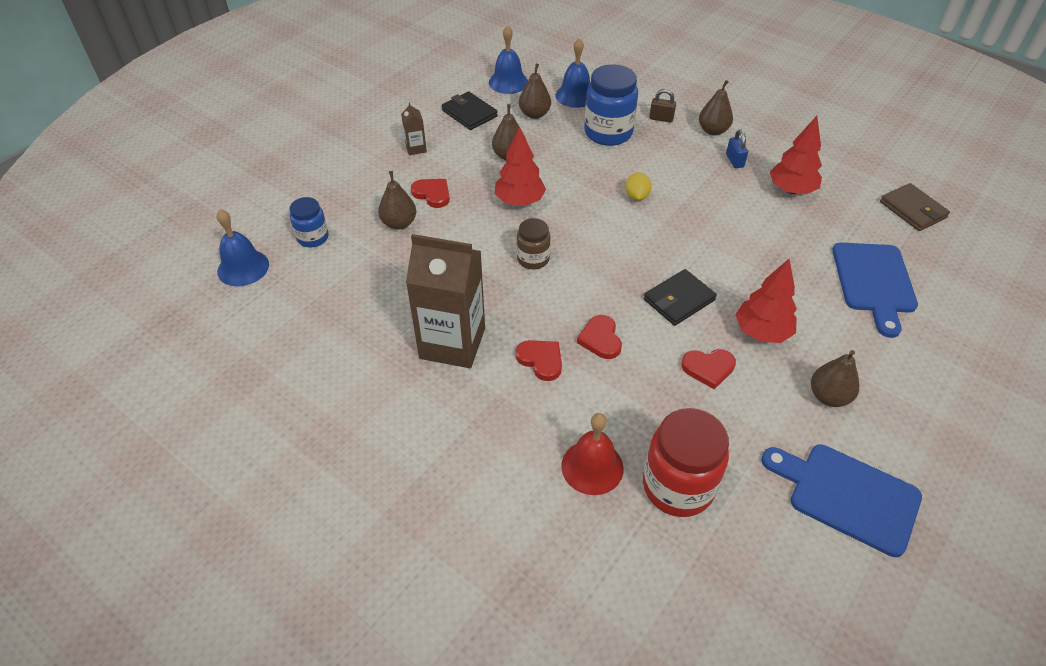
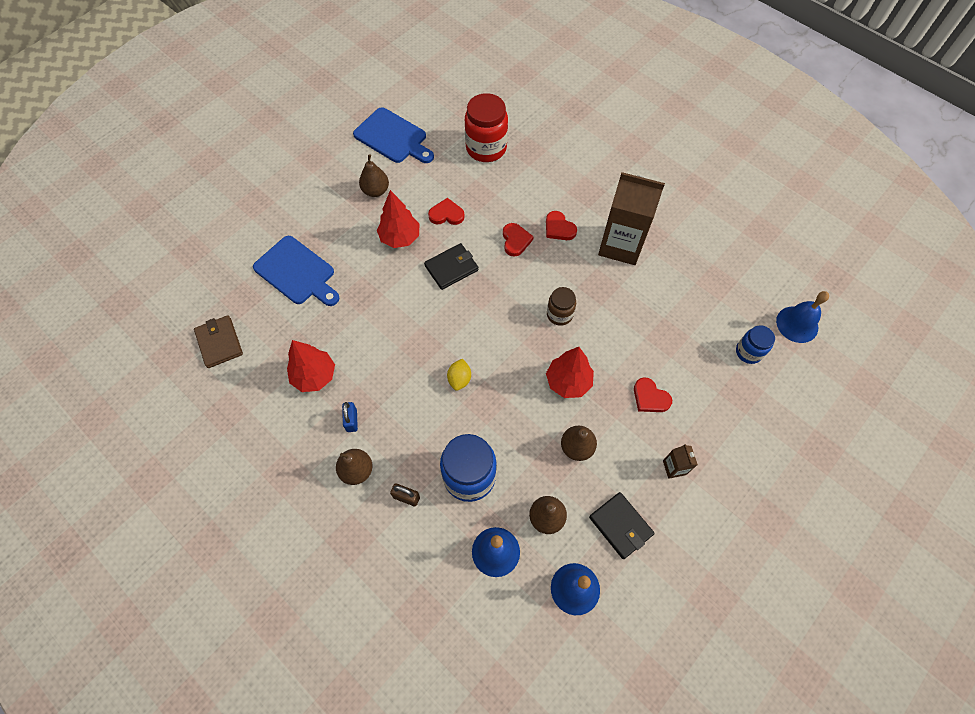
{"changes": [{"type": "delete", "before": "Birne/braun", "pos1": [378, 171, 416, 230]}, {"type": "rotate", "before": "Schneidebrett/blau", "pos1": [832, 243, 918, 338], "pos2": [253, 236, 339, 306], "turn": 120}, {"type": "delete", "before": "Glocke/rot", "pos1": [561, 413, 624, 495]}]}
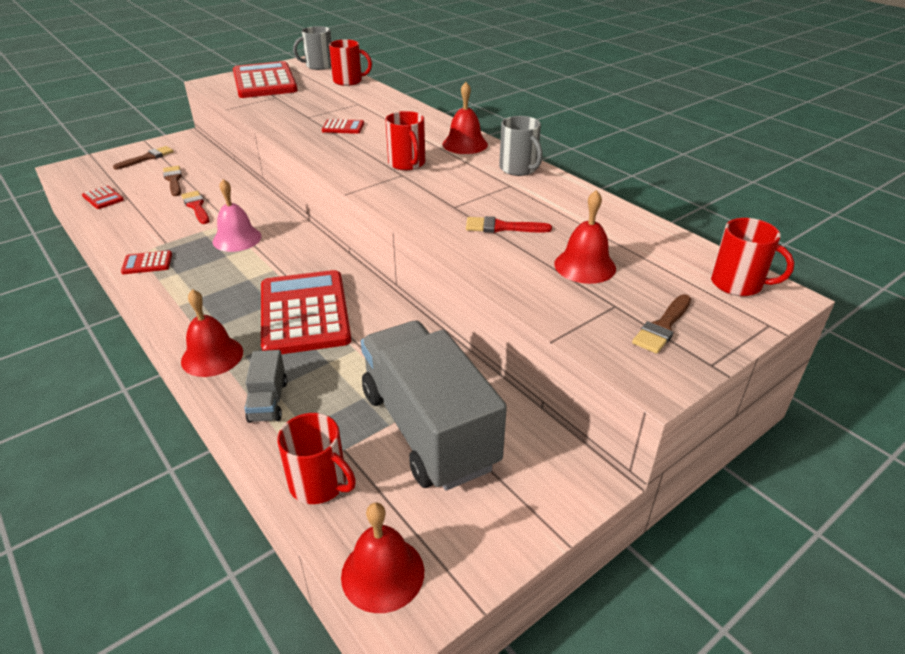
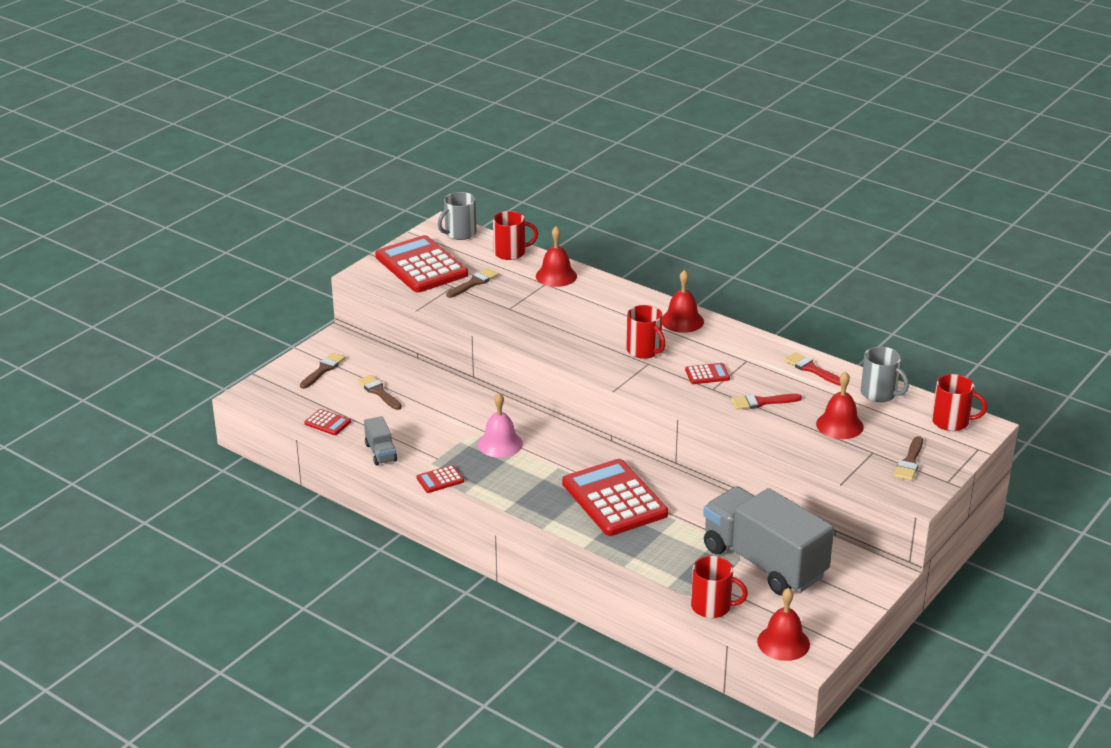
{"changes": [{"type": "move", "before": "Tasse/grau", "pos1": [499, 116, 543, 176], "pos2": [861, 347, 909, 402]}, {"type": "move", "before": "Taschenrechner/rot", "pos1": [322, 119, 364, 134], "pos2": [685, 363, 730, 384]}, {"type": "move", "before": "Pinsel/rot", "pos1": [181, 191, 209, 224], "pos2": [785, 352, 841, 386]}, {"type": "move", "before": "Glocke/rot", "pos1": [181, 289, 243, 377], "pos2": [536, 226, 577, 287]}, {"type": "move", "before": "Lastwagen/grau", "pos1": [244, 350, 287, 423], "pos2": [364, 416, 397, 465]}, {"type": "insert", "after": "Pinsel/braun", "pos2": [446, 268, 498, 298]}]}
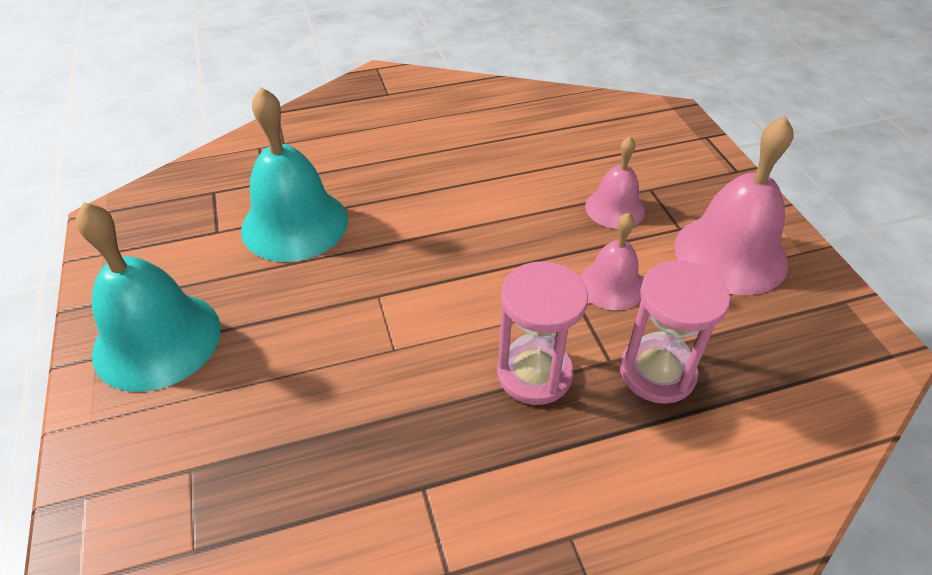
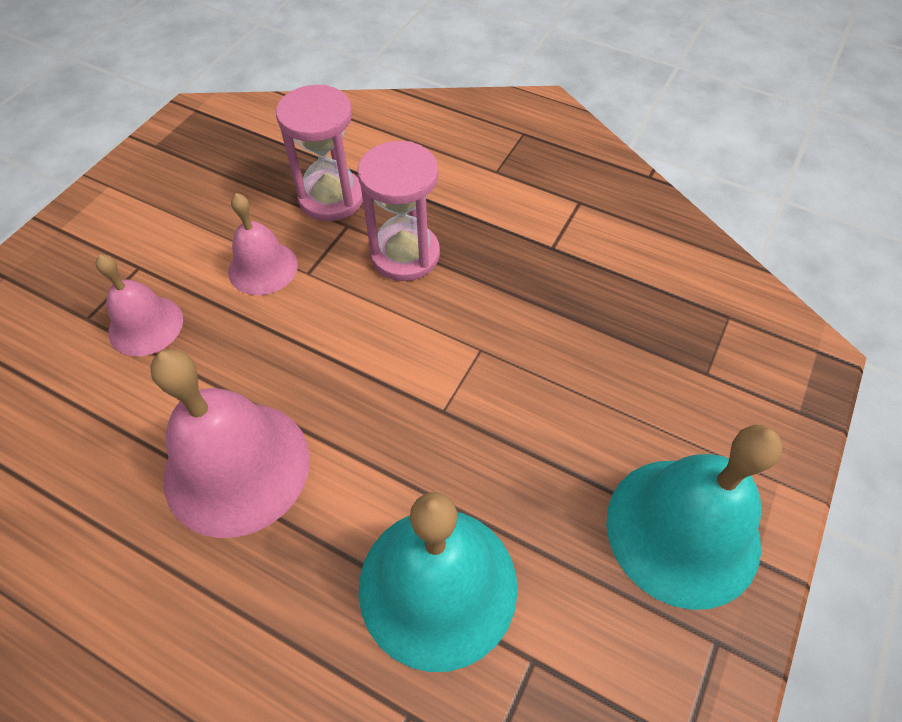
{"changes": [{"type": "move", "before": "Glocke/rosa", "pos1": [674, 116, 793, 295], "pos2": [150, 349, 310, 538]}]}
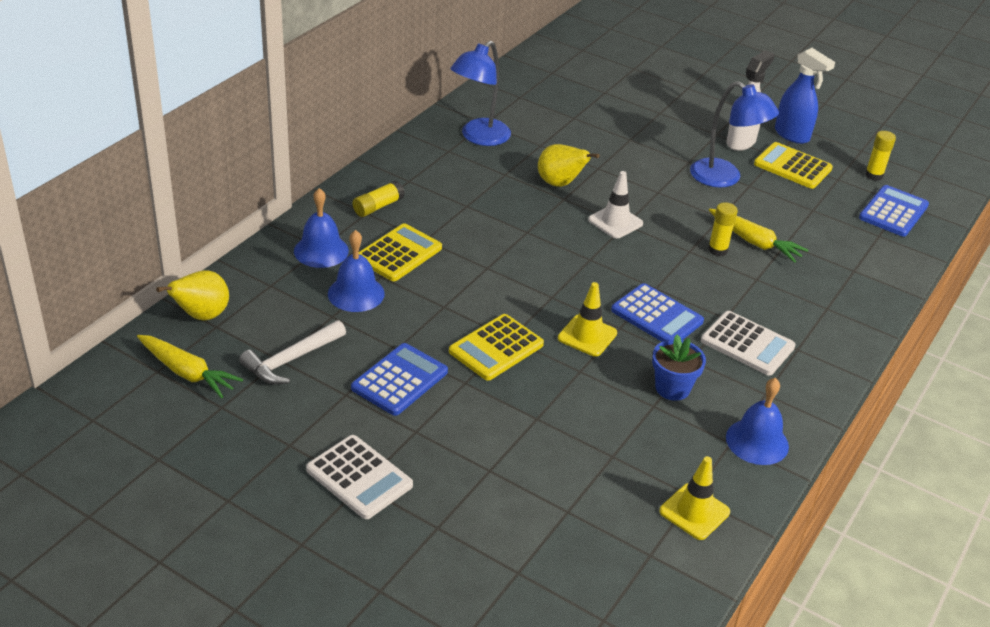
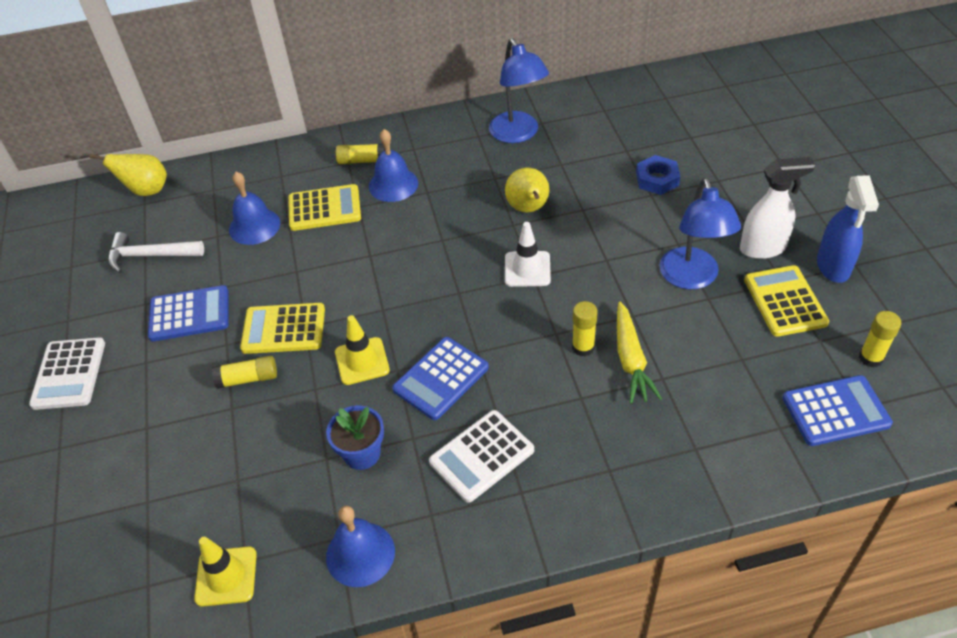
{"changes": [{"type": "rotate", "before": "Lampe/blau", "pos1": [450, 41, 511, 146], "pos2": [489, 39, 549, 143], "turn": -105}, {"type": "move", "before": "Glocke/blau", "pos1": [294, 188, 349, 268], "pos2": [369, 129, 418, 202]}, {"type": "rotate", "before": "Taschenrechner/blau", "pos1": [611, 283, 704, 342], "pos2": [392, 337, 489, 420], "turn": 45}, {"type": "rotate", "before": "Taschenrechner/weiß", "pos1": [701, 311, 796, 376], "pos2": [429, 410, 534, 503], "turn": 60}, {"type": "delete", "before": "Karotte/gelb", "pos1": [137, 335, 243, 398]}, {"type": "insert", "after": "Sechskantmutter/blau", "pos2": [636, 155, 680, 195]}, {"type": "insert", "after": "Klebestift/gelb", "pos2": [212, 356, 277, 389]}]}
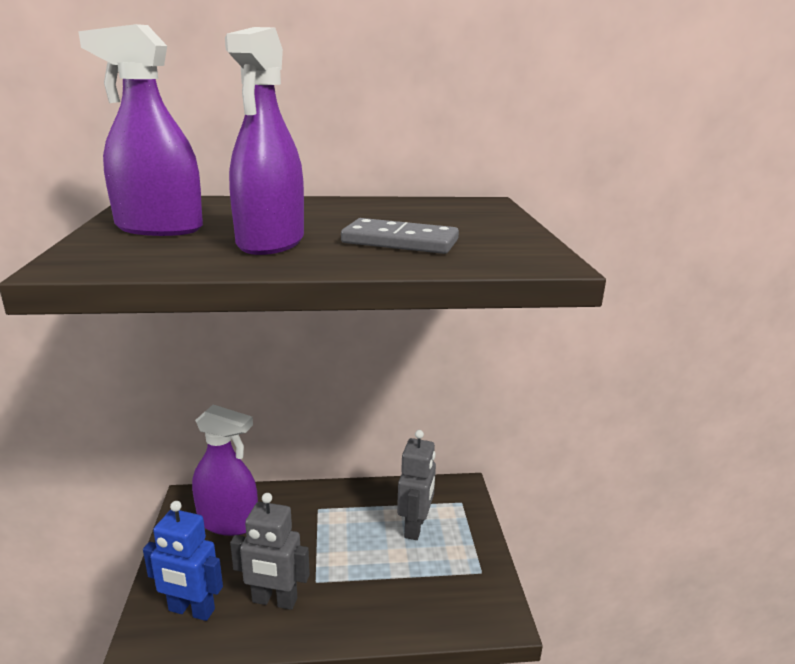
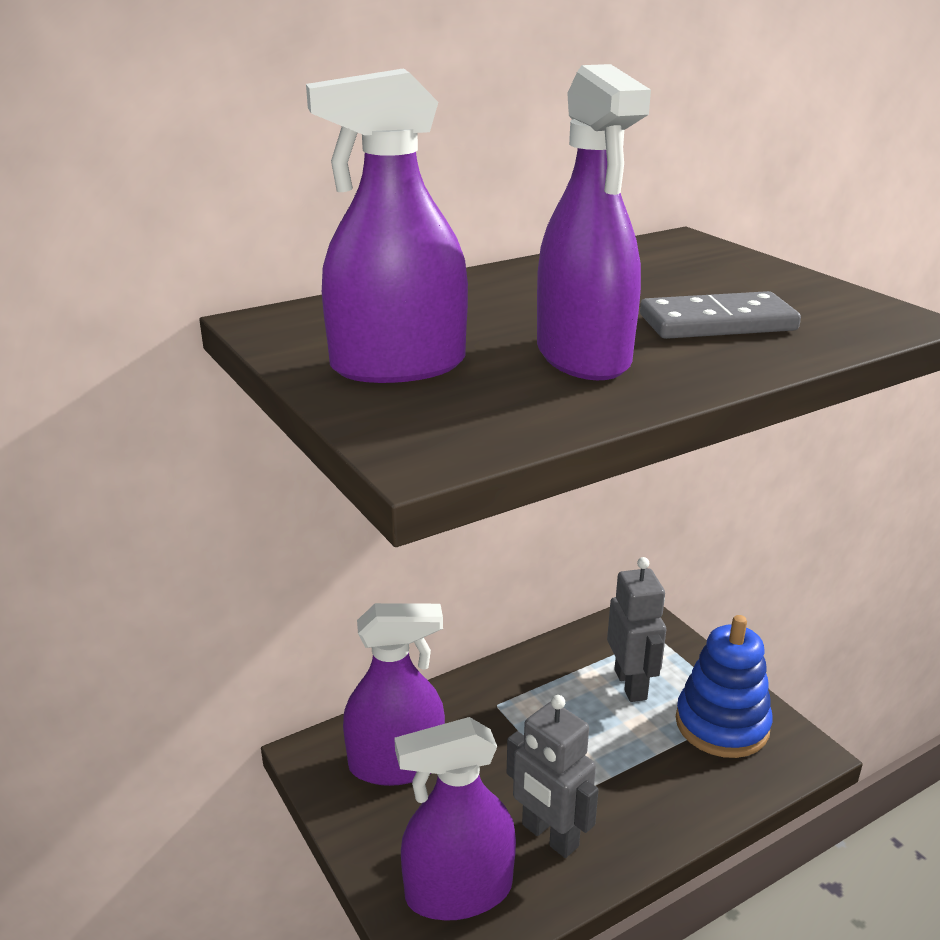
{"changes": [{"type": "rotate", "before": "Roboter/grau", "pos1": [230, 493, 310, 610], "pos2": [507, 695, 598, 858], "turn": 60}, {"type": "replace", "before": "Roboter/blau", "after": "Sprühflasche/lila", "pos1": [143, 501, 223, 621], "pos2": [394, 717, 516, 921]}, {"type": "insert", "after": "Stapelspielzeug/blau", "pos2": [676, 615, 772, 758]}]}
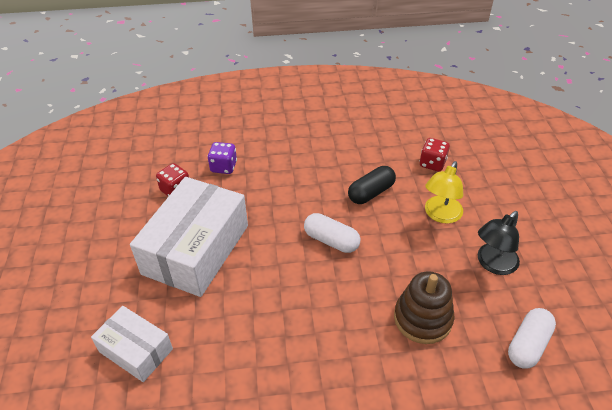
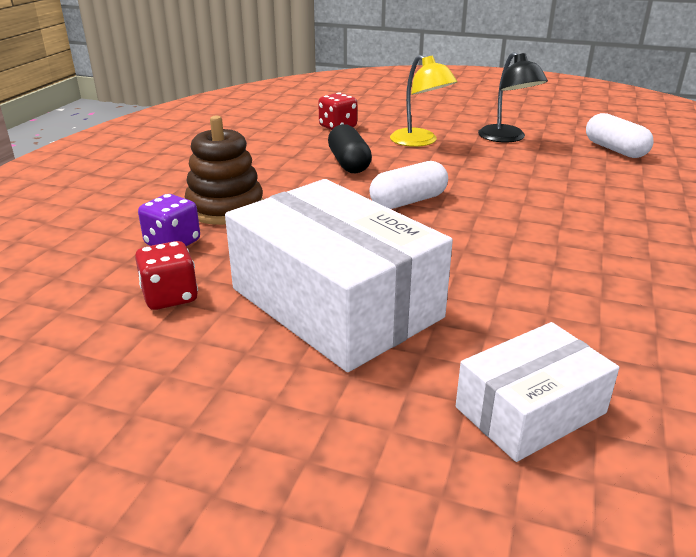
{"changes": [{"type": "move", "before": "Stapelspielzeug/braun", "pos1": [394, 271, 454, 344], "pos2": [185, 115, 263, 225]}]}
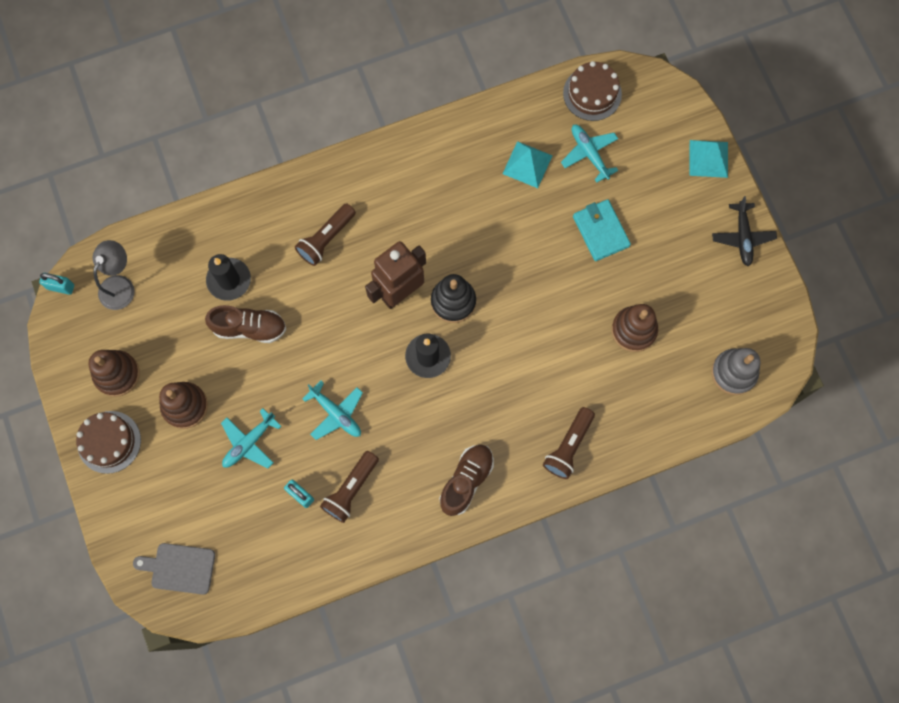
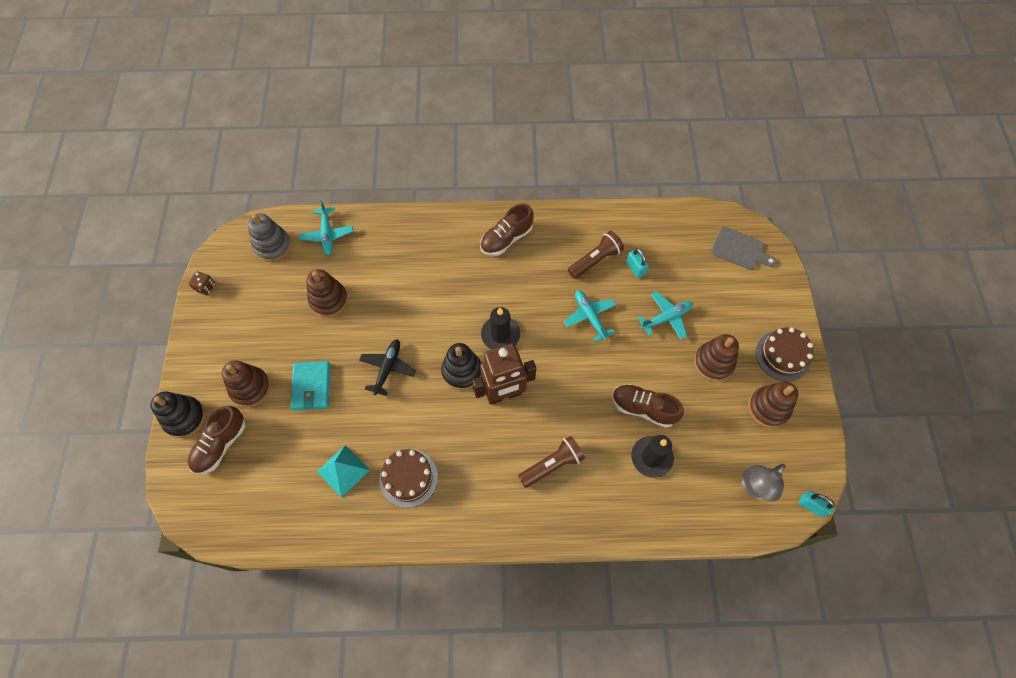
{"changes": [{"type": "move", "before": "Kuchen/braun", "pos1": [563, 61, 622, 121], "pos2": [379, 449, 438, 508]}, {"type": "move", "before": "Flugzeug/türkis", "pos1": [561, 125, 618, 182], "pos2": [299, 200, 353, 255]}, {"type": "replace", "before": "Pyramide/türkis", "after": "Stapelspielzeug/schwarz", "pos1": [689, 140, 728, 178], "pos2": [151, 392, 205, 438]}, {"type": "move", "before": "Flugzeug/schwarz", "pos1": [712, 196, 777, 266], "pos2": [359, 339, 416, 396]}, {"type": "delete", "before": "Taschenlampe/braun", "pos1": [543, 407, 595, 479]}, {"type": "insert", "after": "Spielwürfel/braun", "pos2": [189, 271, 215, 295]}, {"type": "insert", "after": "Stapelspielzeug/braun", "pos2": [222, 360, 271, 407]}, {"type": "insert", "after": "Schuh/braun", "pos2": [188, 406, 246, 474]}]}
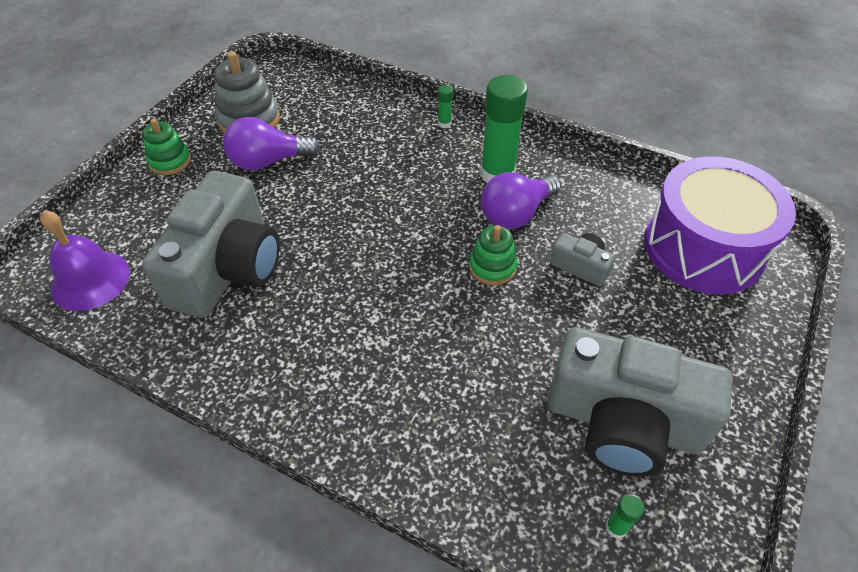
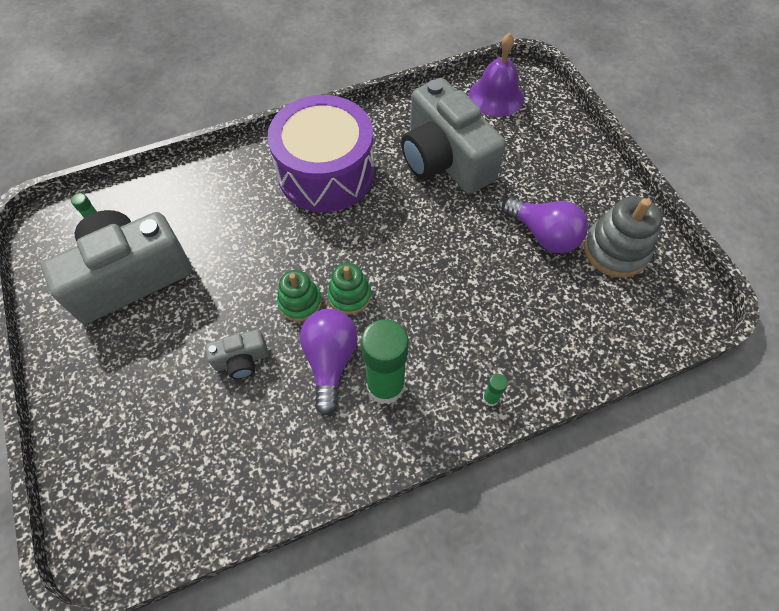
{"changes": [{"type": "rotate", "before": "Glühbirne/lila", "pos1": [223, 117, 320, 171], "pos2": [502, 196, 588, 253], "turn": 105}, {"type": "move", "before": "Stapelspielzeug/grün", "pos1": [143, 119, 191, 175], "pos2": [328, 263, 372, 315]}, {"type": "move", "before": "Trommel/lila", "pos1": [644, 156, 796, 294], "pos2": [268, 95, 374, 212]}]}
